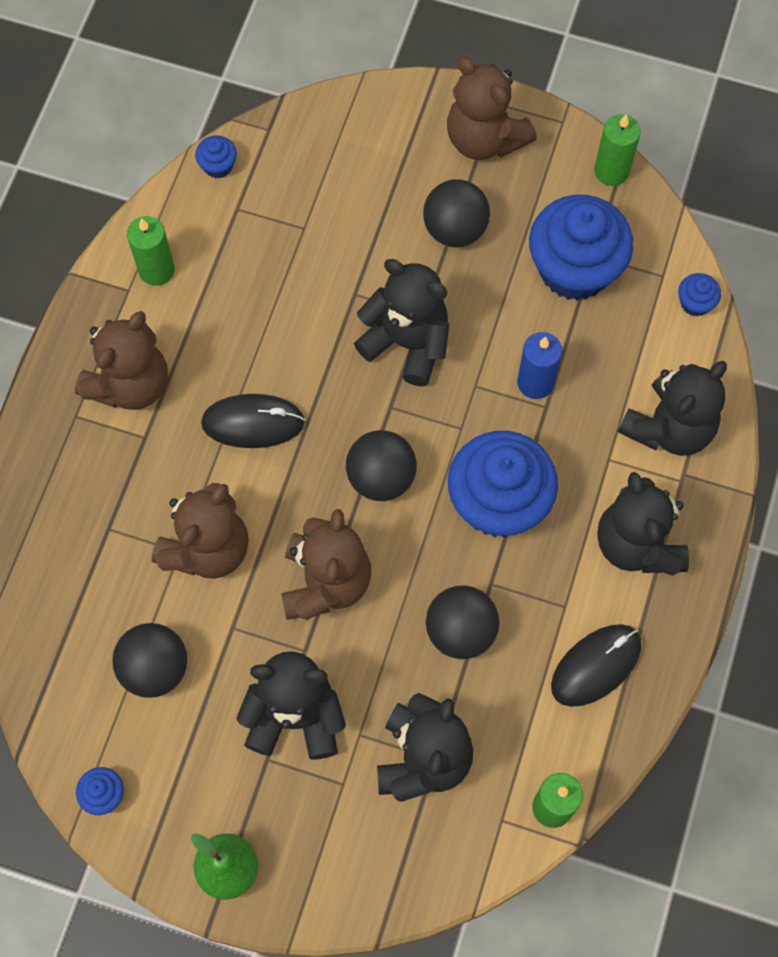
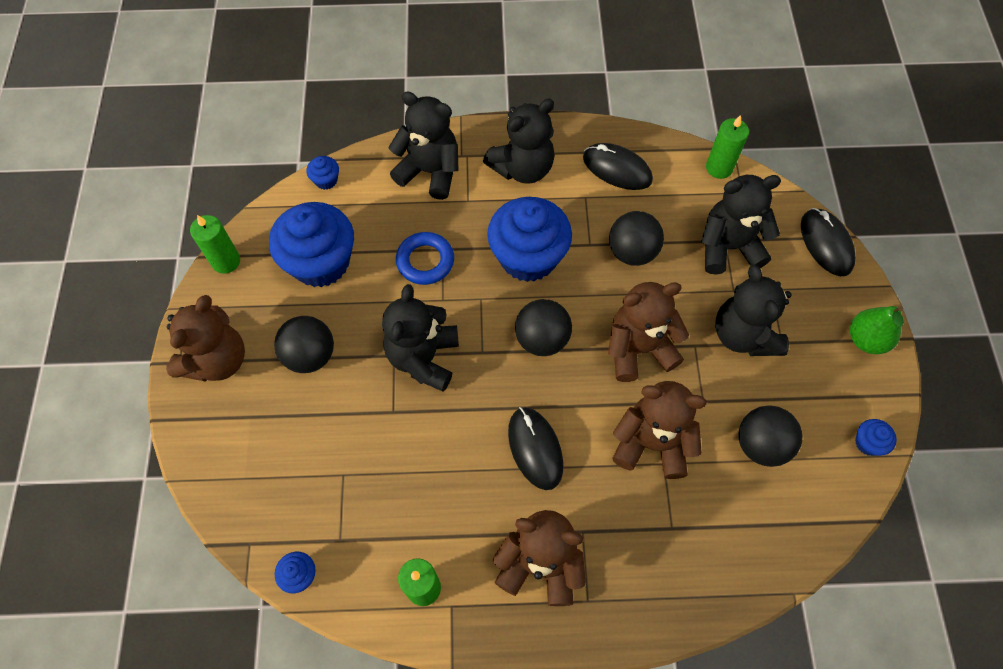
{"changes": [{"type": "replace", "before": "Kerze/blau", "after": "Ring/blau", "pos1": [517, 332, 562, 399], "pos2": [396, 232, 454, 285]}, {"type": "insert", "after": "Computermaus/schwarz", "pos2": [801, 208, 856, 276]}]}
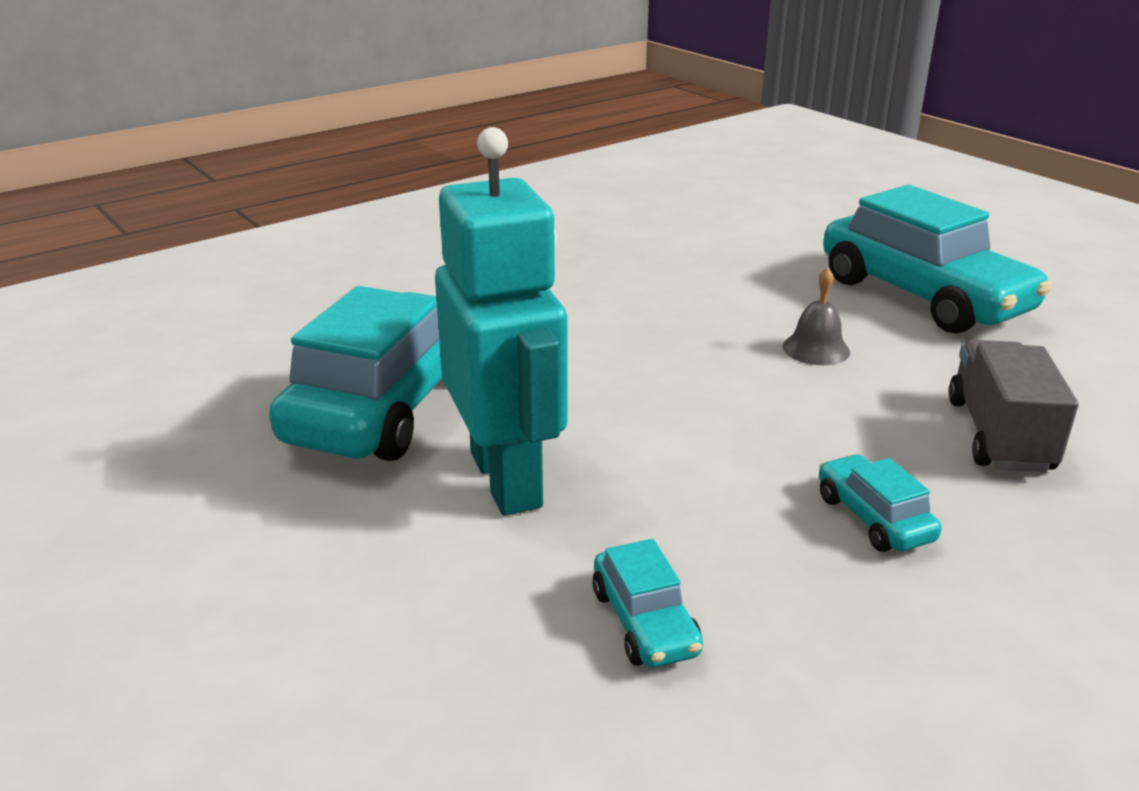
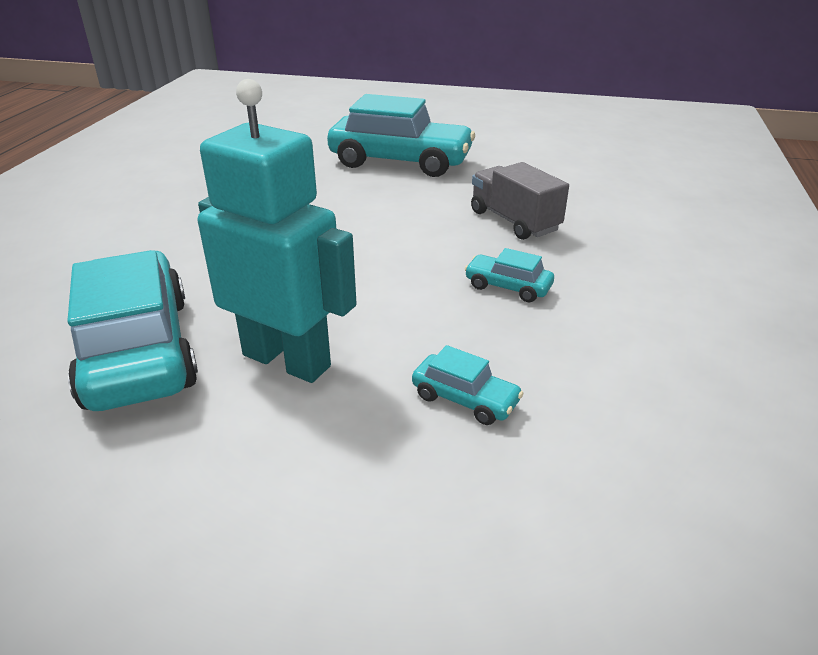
{"changes": [{"type": "delete", "before": "Glocke/grau", "pos1": [783, 267, 850, 365]}]}
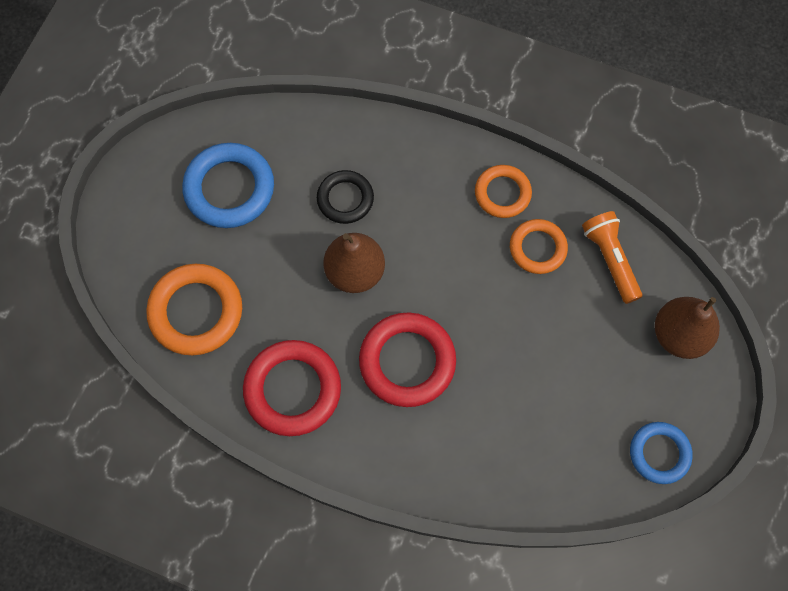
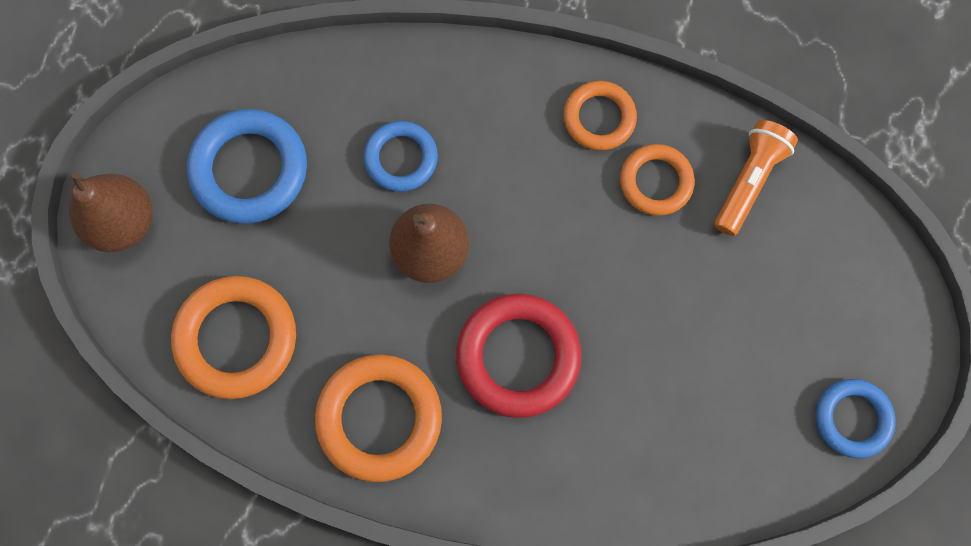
{"changes": [{"type": "recolor", "before": "Ring/schwarz", "after": "Ring/blau", "pos1": [317, 170, 374, 224], "pos2": [363, 121, 438, 192]}, {"type": "rotate", "before": "Taschenlampe/orange", "pos1": [582, 211, 642, 304], "pos2": [714, 120, 798, 236], "turn": 60}, {"type": "move", "before": "Birne/braun", "pos1": [655, 297, 720, 359], "pos2": [69, 172, 153, 252]}, {"type": "recolor", "before": "Ring/rot", "after": "Ring/orange", "pos1": [243, 340, 341, 436], "pos2": [315, 354, 442, 482]}]}
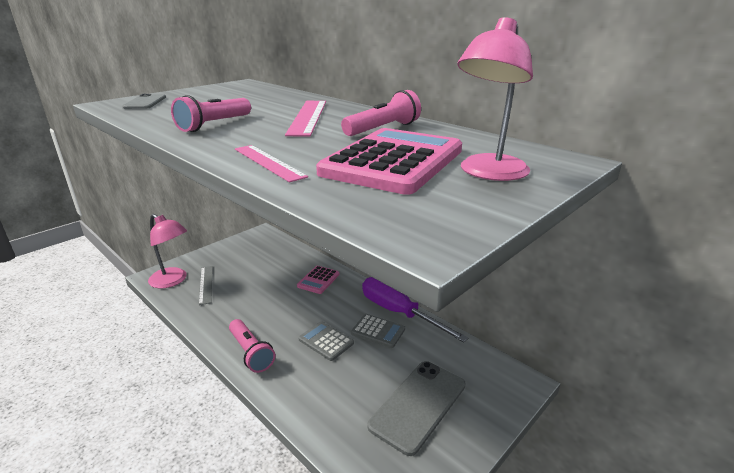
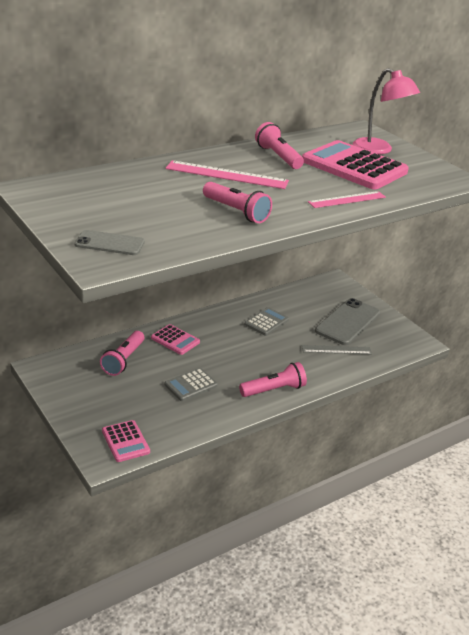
{"changes": [{"type": "replace", "before": "Lampe/rosa", "after": "Taschenrechner/rosa", "pos1": [148, 214, 187, 289], "pos2": [102, 420, 150, 462]}, {"type": "move", "before": "Lineal/grau", "pos1": [199, 266, 213, 305], "pos2": [302, 345, 372, 354]}, {"type": "delete", "before": "Schraubenzieher/lila", "pos1": [362, 277, 468, 343]}, {"type": "move", "before": "Taschenrechner/grau", "pos1": [298, 321, 354, 361], "pos2": [165, 368, 218, 401]}, {"type": "rotate", "before": "Handy/grau", "pos1": [368, 361, 465, 456], "pos2": [315, 298, 380, 345], "turn": 75}, {"type": "insert", "after": "Taschenlampe/rosa", "pos2": [100, 331, 144, 376]}]}
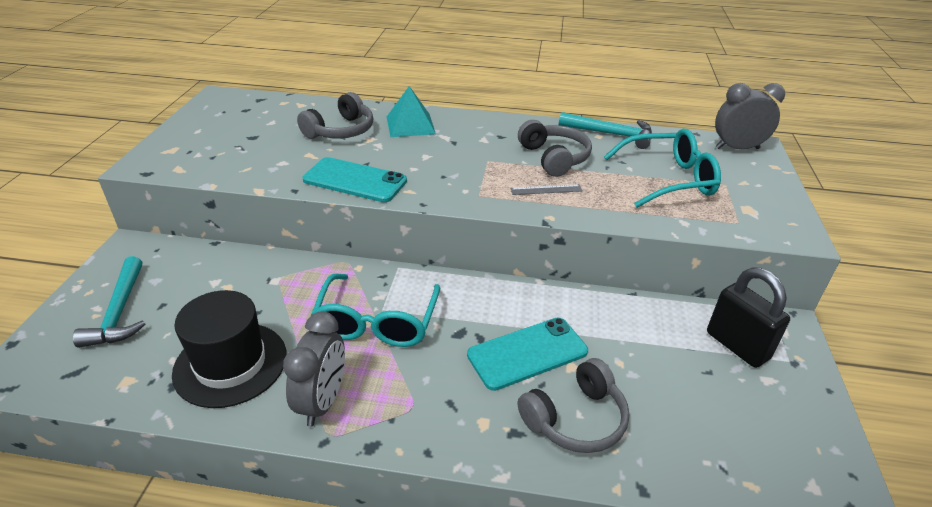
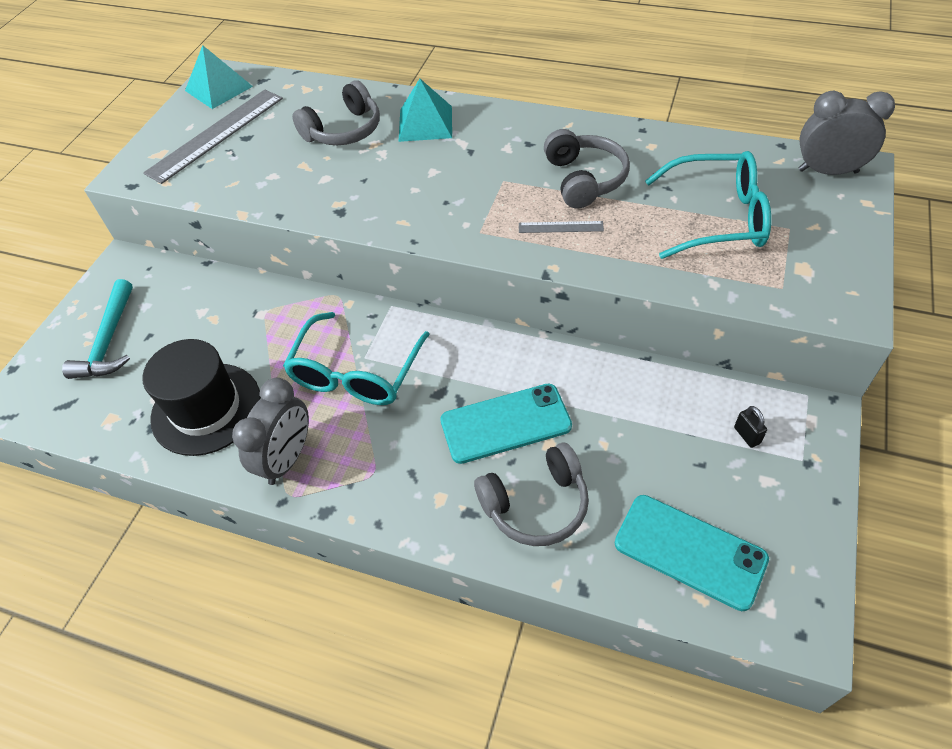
{"changes": [{"type": "delete", "before": "Hammer/türkis", "pos1": [559, 112, 652, 149]}, {"type": "move", "before": "Handy/türkis", "pos1": [302, 157, 407, 202], "pos2": [615, 495, 769, 611]}, {"type": "resize", "before": "Vorhängeschloss/schwarz", "pos1": [707, 268, 790, 368], "pos2": [734, 406, 767, 448], "scale": 0.41}, {"type": "insert", "after": "Pyramide/türkis", "pos2": [185, 45, 253, 109]}, {"type": "insert", "after": "Lineal/grau", "pos2": [143, 89, 283, 184]}]}
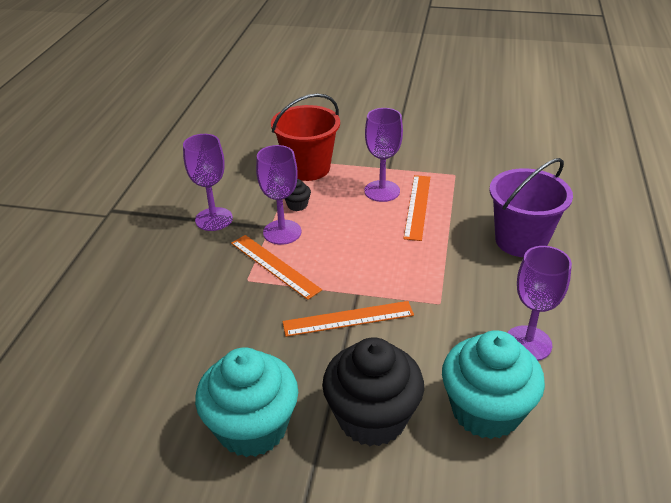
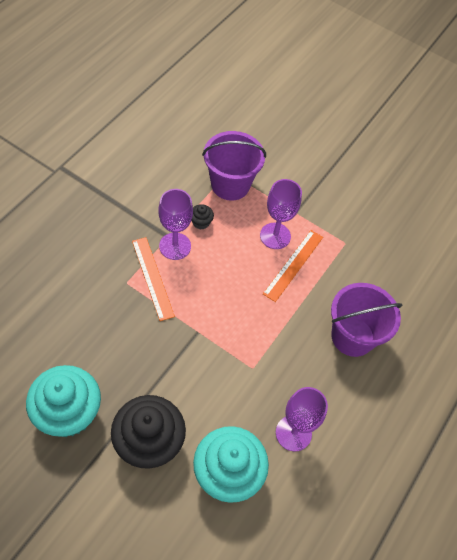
{"changes": [{"type": "recolor", "before": "Eimer/rot", "after": "Eimer/lila", "pos1": [271, 93, 340, 181], "pos2": [202, 131, 266, 201]}, {"type": "delete", "before": "Kelch/lila", "pos1": [183, 134, 233, 231]}, {"type": "delete", "before": "Lineal/orange", "pos1": [282, 301, 414, 337]}]}
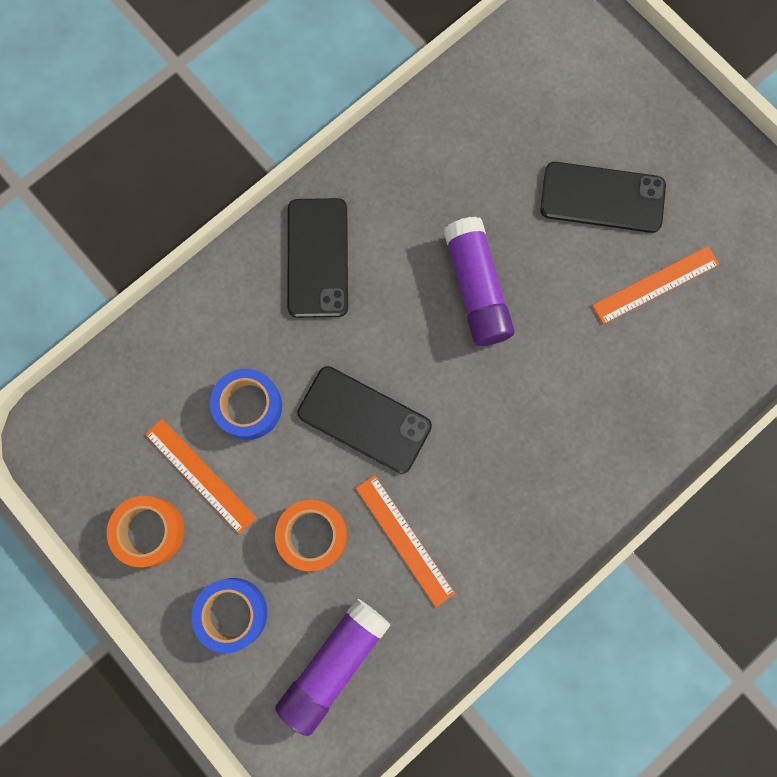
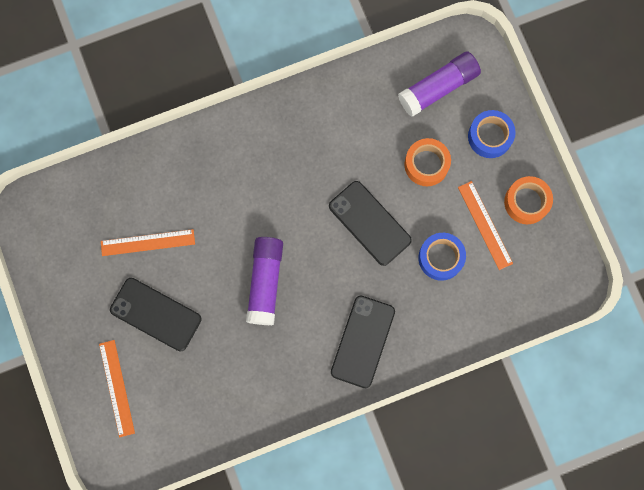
{"changes": [{"type": "move", "before": "Lineal/orange", "pos1": [356, 475, 455, 607], "pos2": [99, 340, 135, 437]}]}
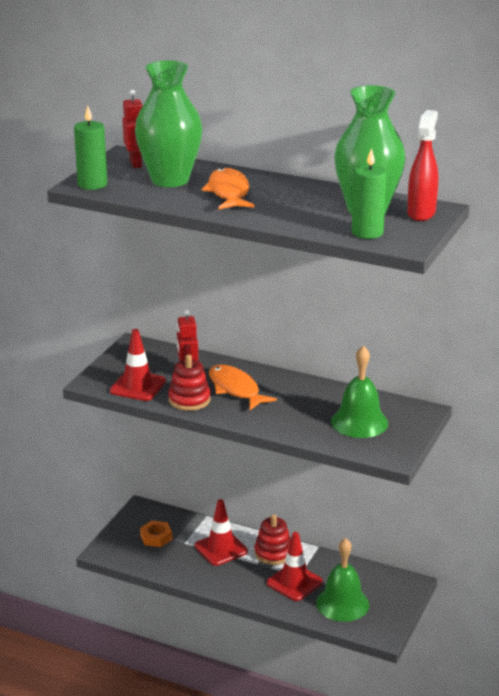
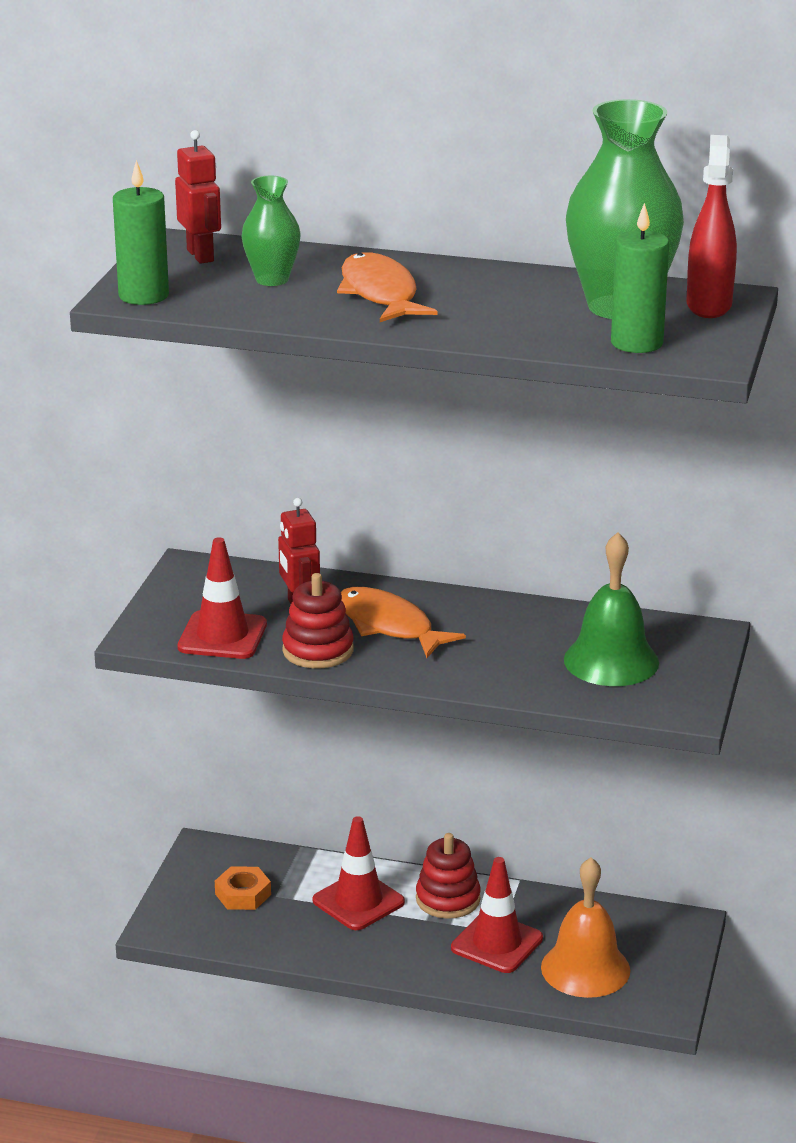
{"changes": [{"type": "resize", "before": "Vase/grün", "pos1": [135, 60, 202, 187], "pos2": [241, 176, 301, 286], "scale": 0.52}, {"type": "recolor", "before": "Glocke/grün", "after": "Glocke/orange", "pos1": [316, 538, 369, 622], "pos2": [541, 857, 630, 998]}]}
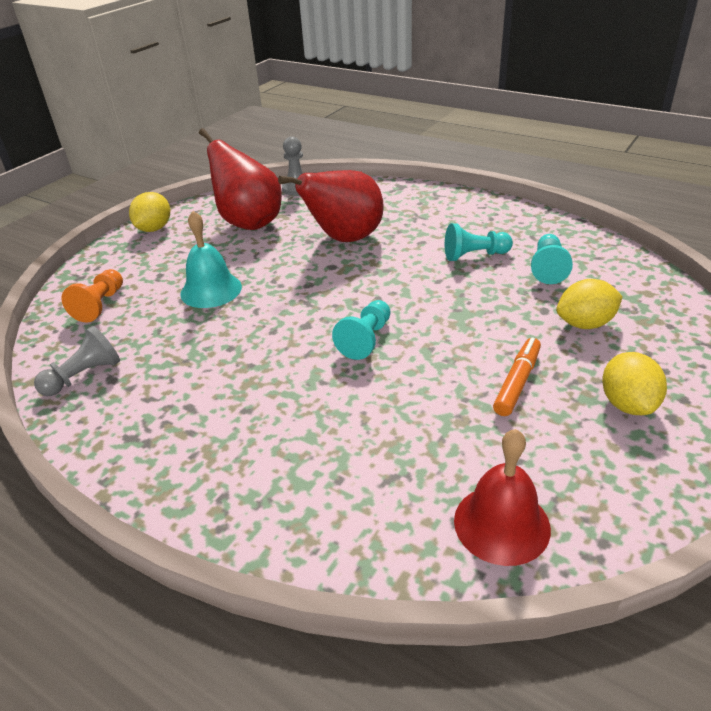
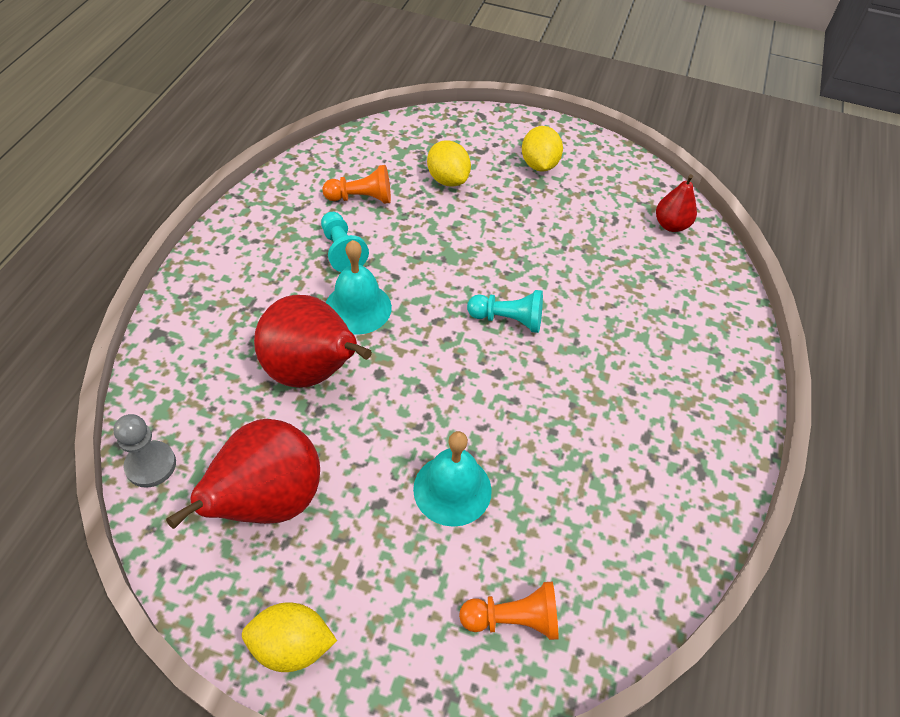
{"changes": [{"type": "recolor", "before": "Bauer/türkis", "after": "Bauer/orange", "pos1": [531, 234, 573, 284], "pos2": [322, 165, 391, 204]}, {"type": "delete", "before": "Bauer/grau", "pos1": [34, 326, 120, 396]}, {"type": "delete", "before": "Filzstift/orange", "pos1": [493, 338, 541, 416]}, {"type": "rotate", "before": "Zitrone/gelb", "pos1": [602, 352, 667, 415], "pos2": [522, 126, 563, 172], "turn": -75}, {"type": "replace", "before": "Glocke/rot", "after": "Birne/rot", "pos1": [454, 429, 551, 566], "pos2": [656, 174, 697, 232]}, {"type": "insert", "after": "Glocke/türkis", "pos2": [326, 240, 392, 334]}]}
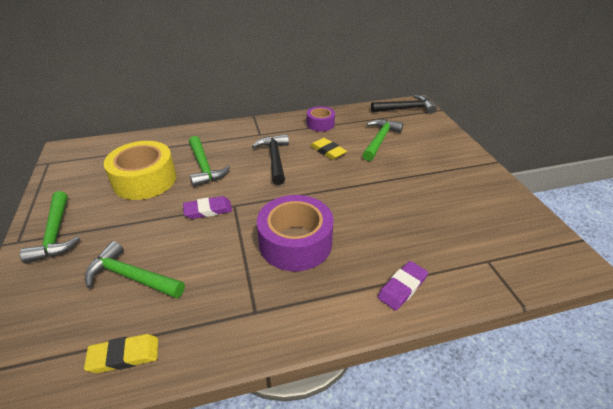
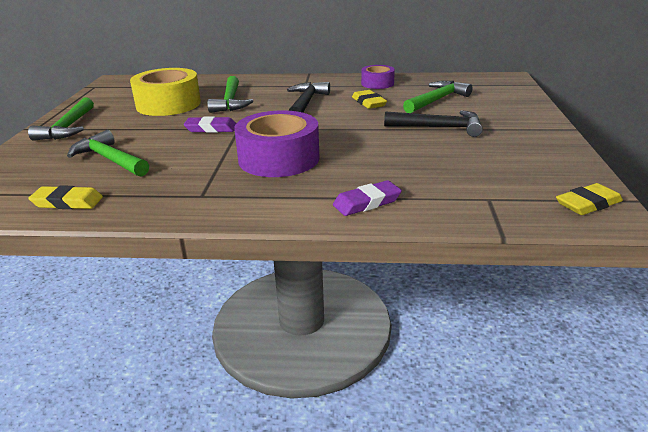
{"changes": [{"type": "move", "before": "Hammer/schwarz", "pos1": [371, 95, 437, 114], "pos2": [384, 110, 483, 137]}, {"type": "insert", "after": "Radiergummi/gelb", "pos2": [556, 183, 623, 215]}]}
